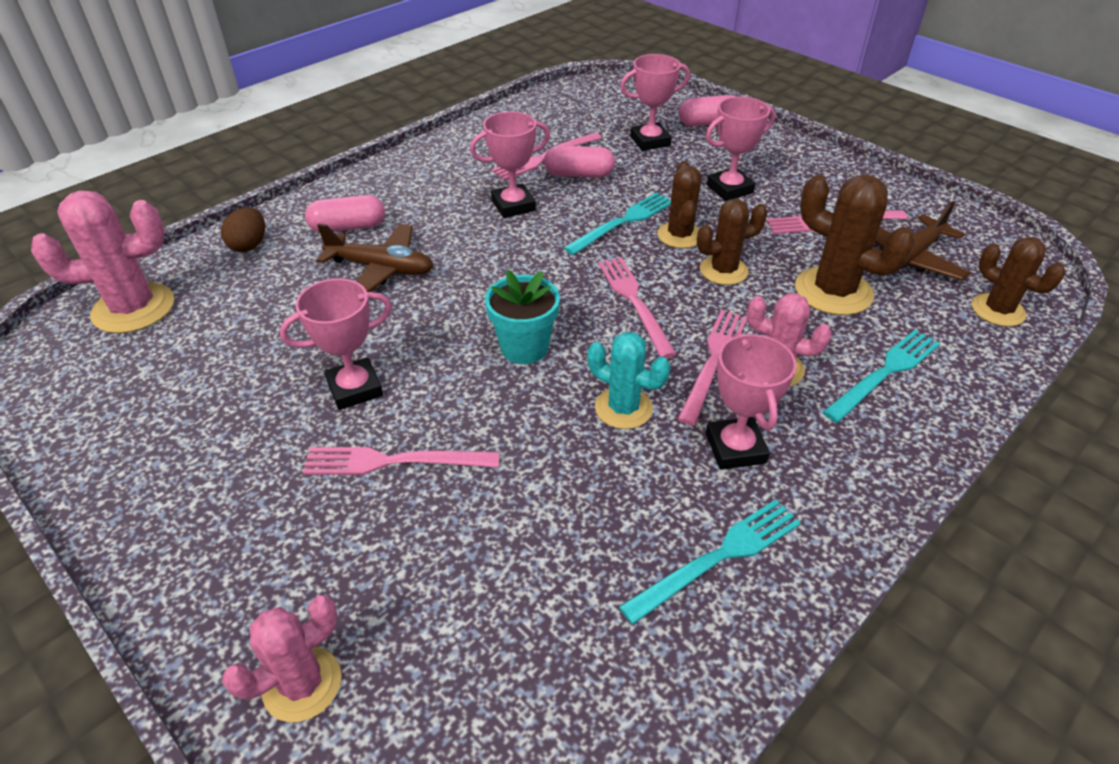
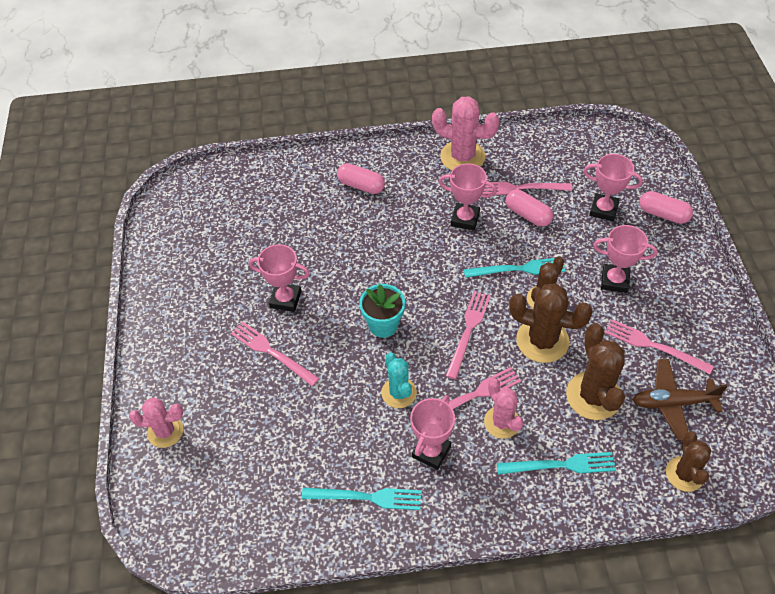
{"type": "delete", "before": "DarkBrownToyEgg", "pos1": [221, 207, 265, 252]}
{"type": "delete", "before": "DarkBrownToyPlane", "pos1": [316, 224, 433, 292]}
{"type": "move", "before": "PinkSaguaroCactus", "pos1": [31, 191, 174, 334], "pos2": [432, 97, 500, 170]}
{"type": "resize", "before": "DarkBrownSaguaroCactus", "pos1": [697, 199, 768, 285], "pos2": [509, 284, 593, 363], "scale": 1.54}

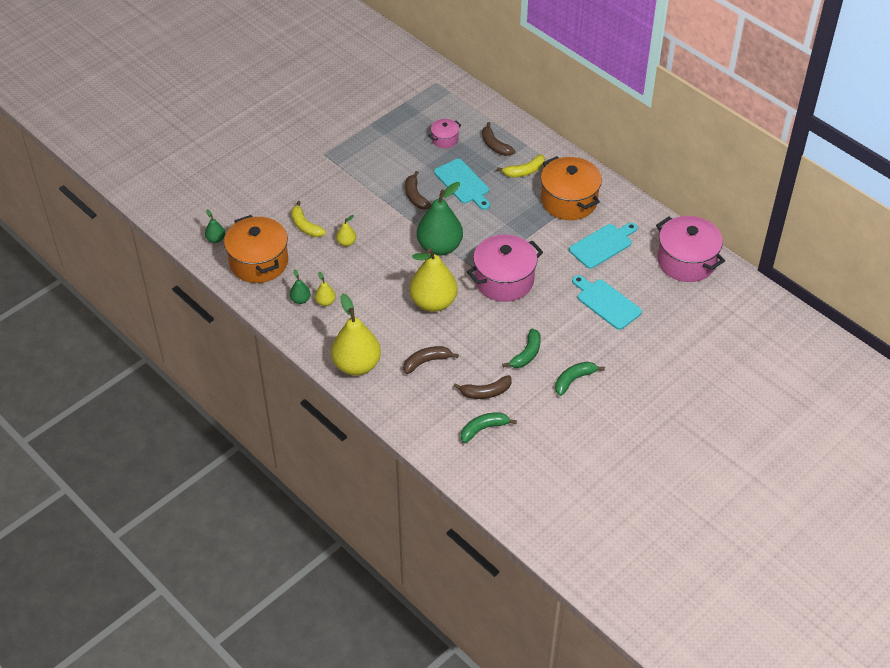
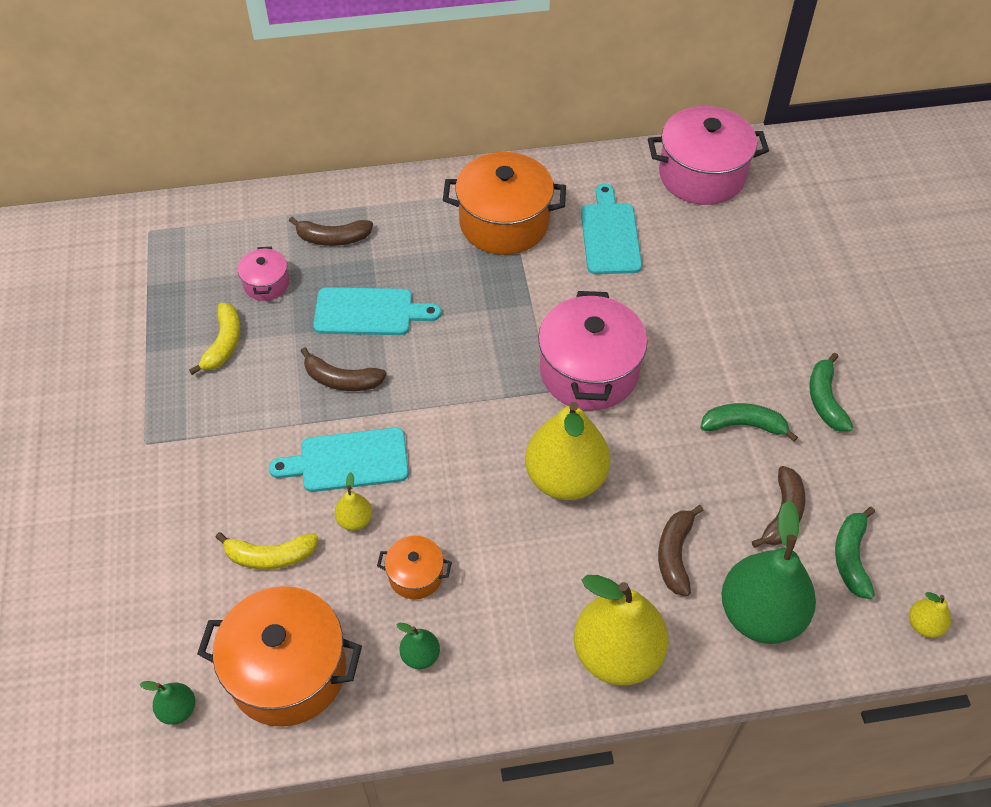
{"type": "insert", "after": "OrangeStockpot", "pos2": [377, 536, 452, 599]}
{"type": "move", "before": "BrightYellowToyPear", "pos1": [315, 272, 336, 306], "pos2": [909, 592, 951, 638]}
{"type": "move", "before": "LeafGreenToyPear", "pos1": [417, 182, 463, 256], "pos2": [721, 500, 816, 644]}
{"type": "move", "before": "BrightYellowBananaFruit", "pos1": [497, 154, 545, 177], "pos2": [189, 303, 240, 375]}
{"type": "move", "before": "AquaBreadBoard", "pos1": [572, 275, 642, 330], "pos2": [269, 428, 409, 492]}
{"type": "rotate", "before": "LeafGreenBananaFruit", "pos1": [502, 328, 541, 368], "pos2": [700, 403, 798, 442], "turn": -60}

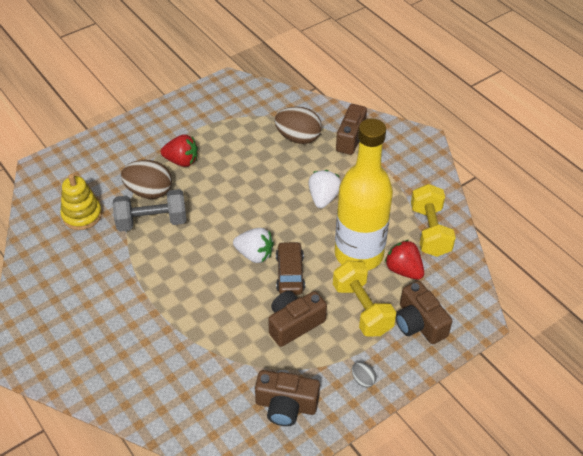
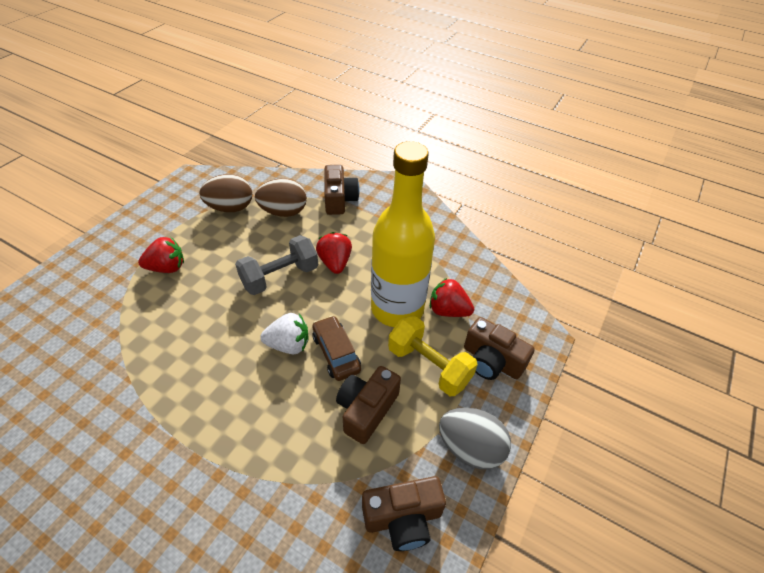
{"type": "delete", "before": "BrightYellowStackingRings", "pos1": [60, 174, 102, 230]}
{"type": "delete", "before": "BrightYellowFreeWeight", "pos1": [411, 184, 456, 257]}
{"type": "move", "before": "GreyFreeWeight", "pos1": [113, 189, 187, 232], "pos2": [235, 235, 318, 295]}
{"type": "move", "before": "DarkBrownToyEgg", "pos1": [121, 160, 172, 199], "pos2": [199, 174, 252, 212]}
{"type": "recolor", "before": "SnowWhiteBerry", "after": "RedBerry", "pos1": [308, 170, 341, 208], "pos2": [316, 232, 352, 274]}
{"type": "resize", "before": "GreyToyEgg", "pos1": [352, 362, 376, 387], "pos2": [439, 407, 511, 469], "scale": 2.15}

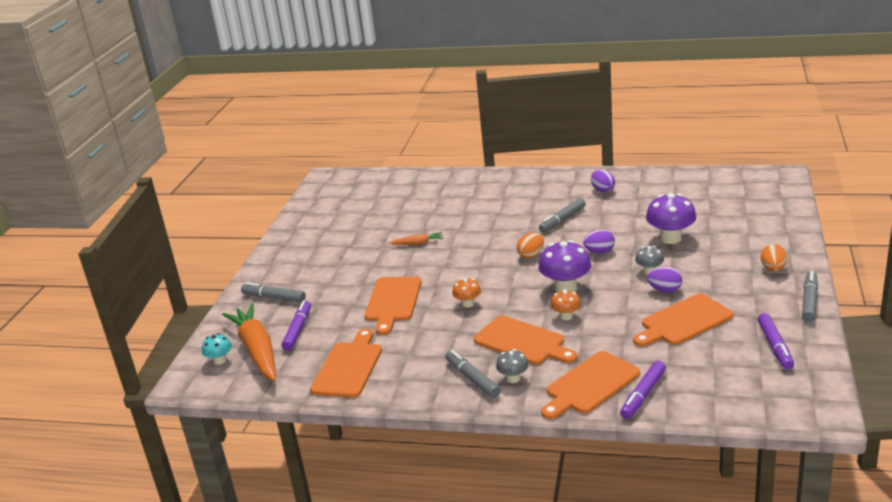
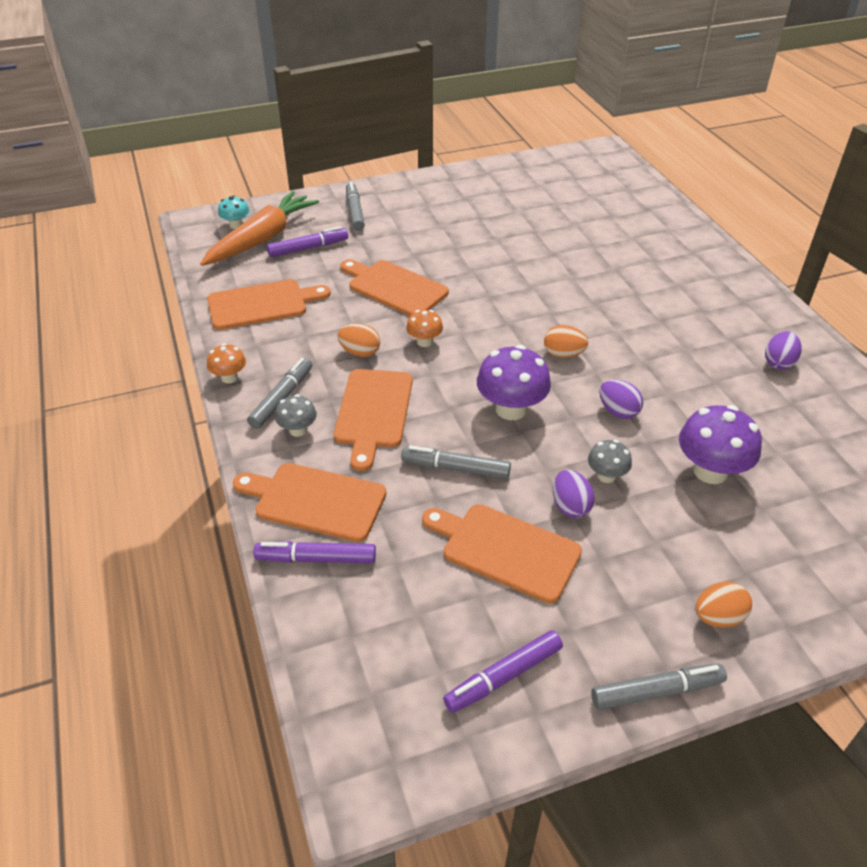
{"type": "delete", "before": "OrangeToyCarrot", "pos1": [389, 232, 444, 245]}
{"type": "insert", "after": "OrangeToyEgg", "pos2": [337, 323, 380, 357]}
{"type": "move", "before": "GreyMarker", "pos1": [539, 198, 586, 232], "pos2": [401, 446, 511, 479]}
{"type": "move", "before": "OrangeToadstool", "pos1": [551, 289, 581, 320], "pos2": [207, 343, 246, 383]}
{"type": "rotate", "before": "OrangeBreadBoard", "pos1": [365, 277, 422, 335], "pos2": [340, 259, 449, 316], "turn": 60}

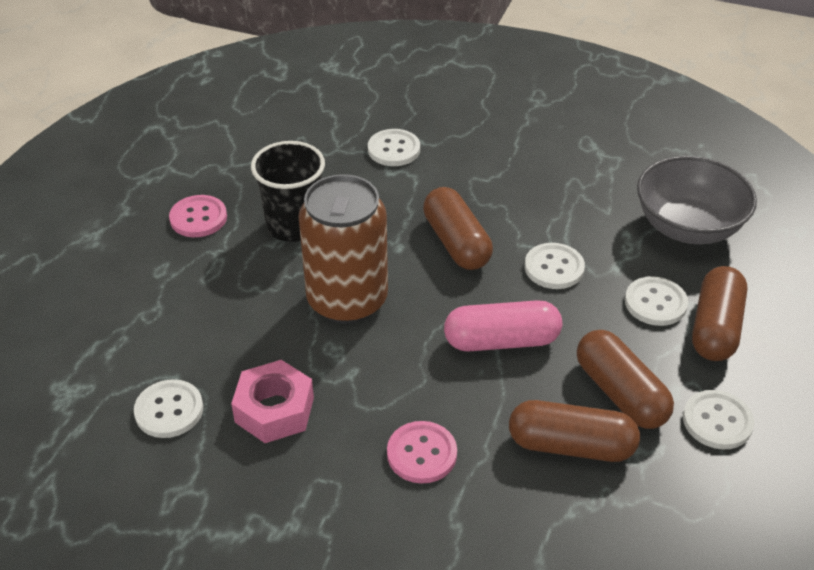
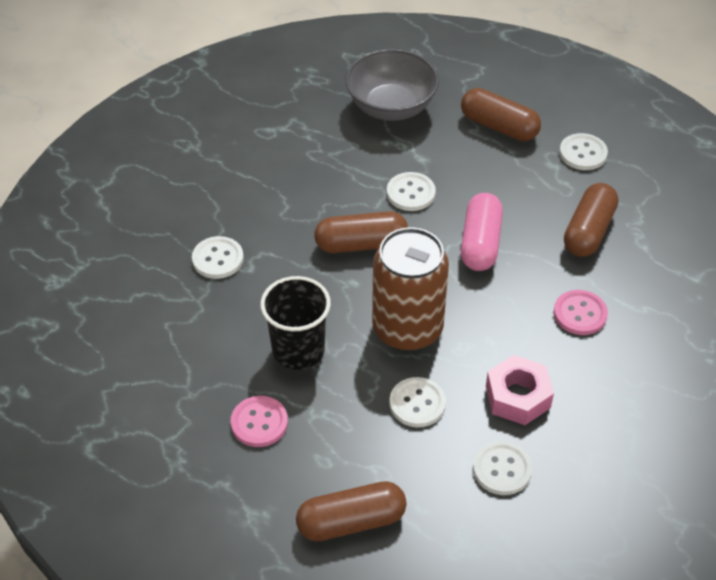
{"type": "move", "before": "DarkBrownPill", "pos1": [577, 330, 674, 429], "pos2": [296, 481, 407, 541]}
{"type": "move", "before": "SnowWhiteButton", "pos1": [625, 276, 688, 326], "pos2": [389, 377, 446, 427]}

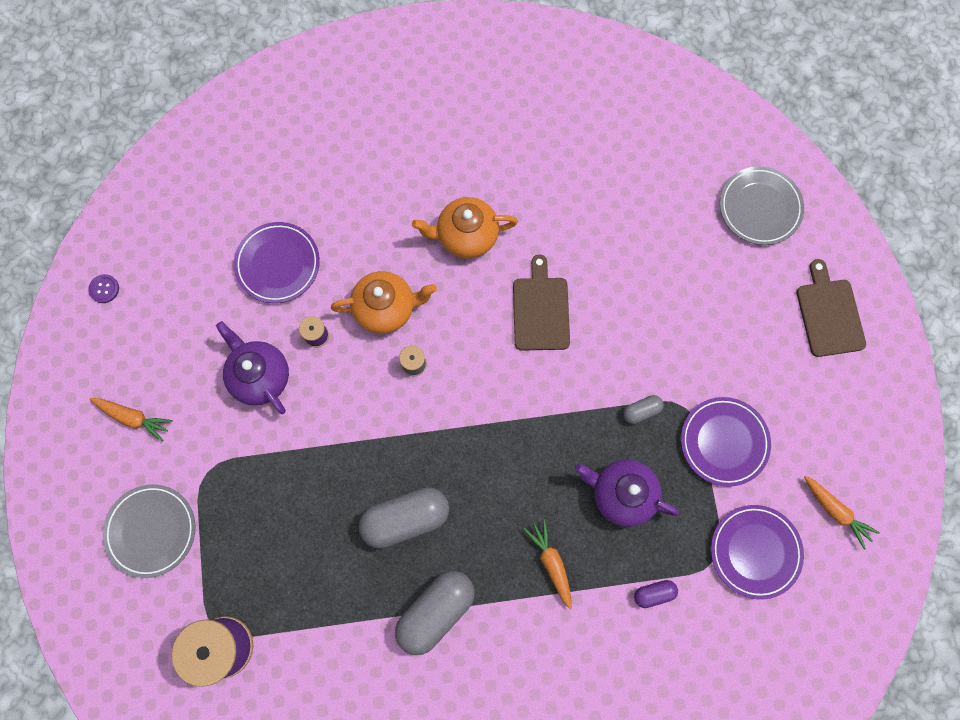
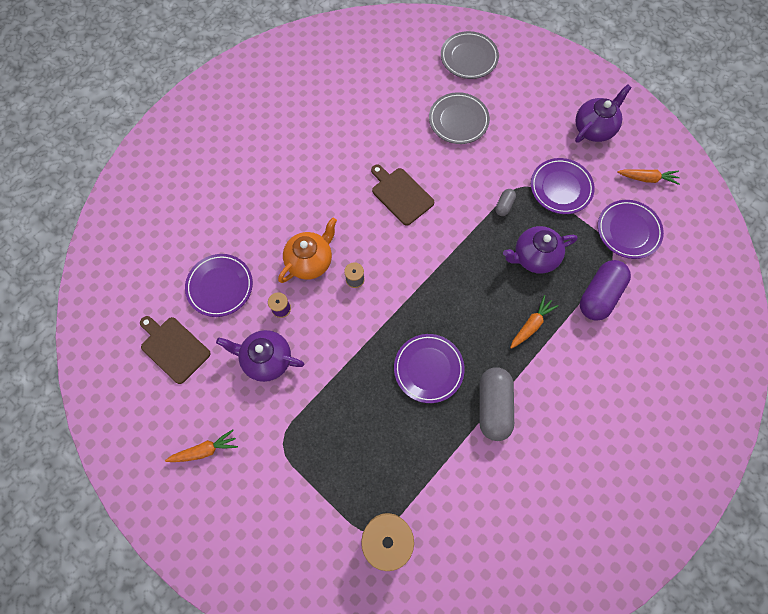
{"type": "delete", "before": "RoyalPurpleButton", "pos1": [88, 274, 119, 303]}
{"type": "delete", "before": "OrangeTeaPot", "pos1": [412, 197, 518, 258]}
{"type": "insert", "after": "RoyalPurpleTeaPot", "pos2": [575, 84, 632, 142]}
{"type": "move", "before": "GreyPlate", "pos1": [103, 484, 195, 578], "pos2": [429, 92, 490, 144]}
{"type": "move", "before": "DarkBrownBreadBoard", "pos1": [796, 259, 866, 357], "pos2": [140, 316, 211, 384]}
{"type": "replace", "before": "GreyPill", "after": "RoyalPurplePlate", "pos1": [359, 487, 449, 548], "pos2": [394, 334, 465, 403]}
{"type": "rotate", "before": "OrangeToyCarrot", "pos1": [523, 519, 572, 609], "pos2": [510, 295, 558, 349], "turn": 105}
{"type": "resize", "before": "RoyalPurplePill", "pos1": [634, 580, 678, 608], "pos2": [580, 260, 631, 321], "scale": 2.09}

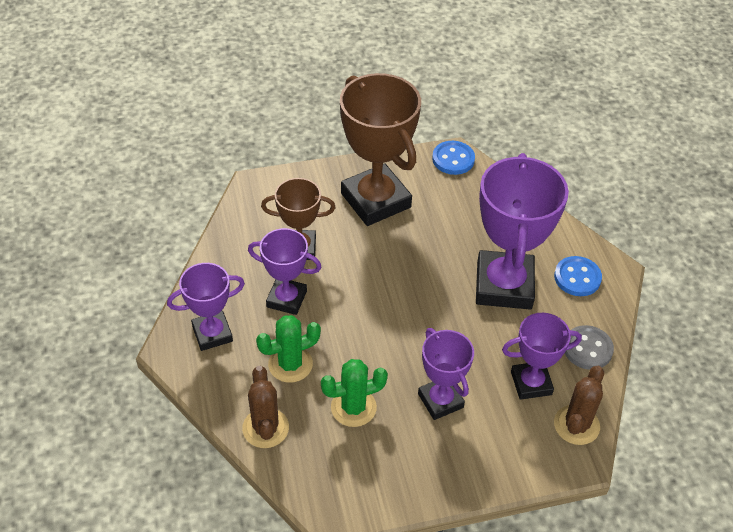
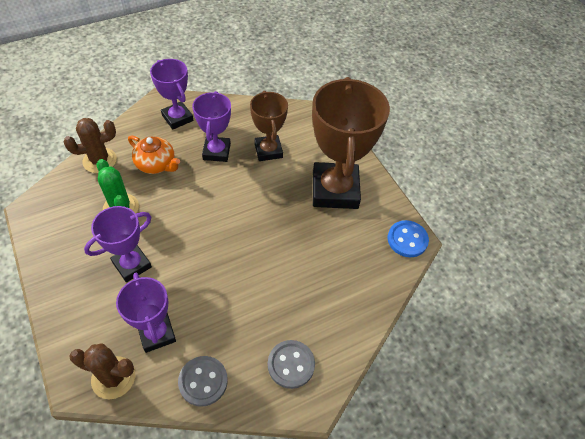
{"type": "delete", "before": "RoyalPurpleAwardCup", "pos1": [476, 153, 569, 310]}
{"type": "replace", "before": "LeafGreenSaguaroCactus", "after": "OrangeTeaPot", "pos1": [256, 315, 321, 383], "pos2": [128, 135, 180, 174]}
{"type": "recolor", "before": "RoyalBlueButton", "after": "GreyButton", "pos1": [554, 256, 602, 296], "pos2": [268, 340, 315, 389]}
{"type": "rotate", "before": "DarkBrownAwardCup", "pos1": [340, 73, 421, 226], "pos2": [312, 77, 390, 209], "turn": -45}

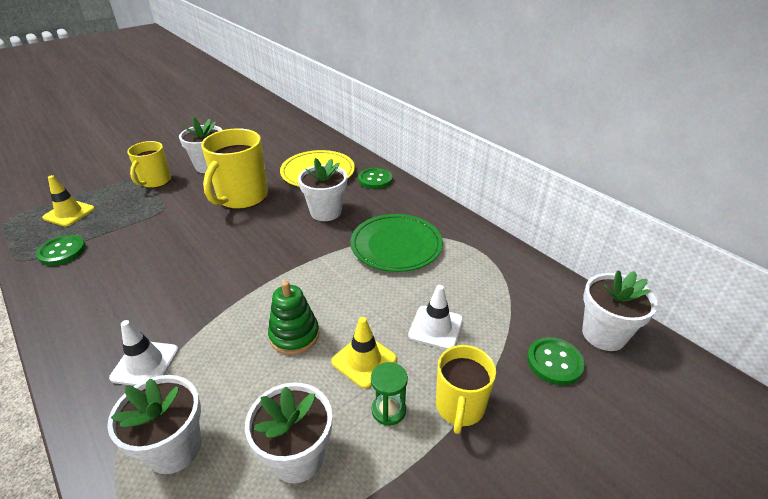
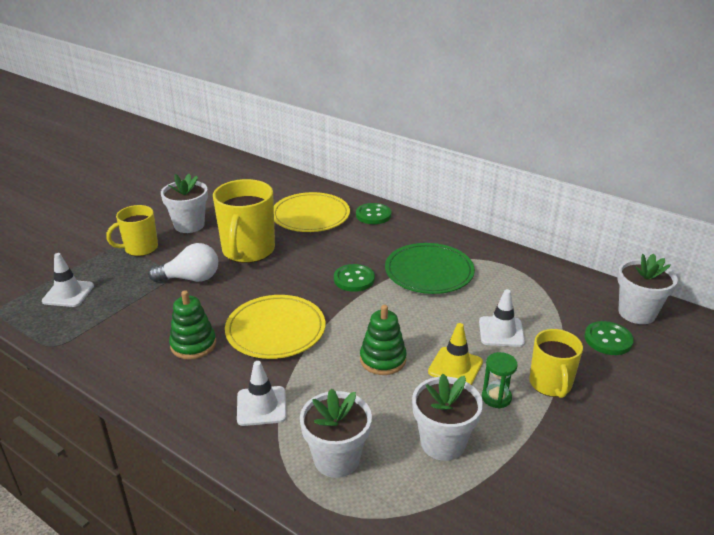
{"type": "delete", "before": "SnowWhiteFlowerPot", "pos1": [298, 158, 347, 221]}
{"type": "insert", "after": "SnowWhiteBulb", "pos2": [149, 243, 218, 282]}
{"type": "insert", "after": "LeafGreenStackingRings", "pos2": [169, 291, 216, 360]}
{"type": "insert", "after": "BrightYellowPlate", "pos2": [225, 295, 325, 359]}
{"type": "move", "before": "LeafGreenButton", "pos1": [36, 235, 86, 266], "pos2": [334, 264, 375, 292]}
{"type": "recolor", "before": "BrightYellowTrafficCone", "after": "SnowWhiteTrafficCone", "pos1": [42, 175, 95, 227], "pos2": [42, 253, 94, 307]}
{"type": "rotate", "before": "BrightYellowTeaMug", "pos1": [127, 141, 171, 188], "pos2": [106, 205, 158, 256], "turn": 60}

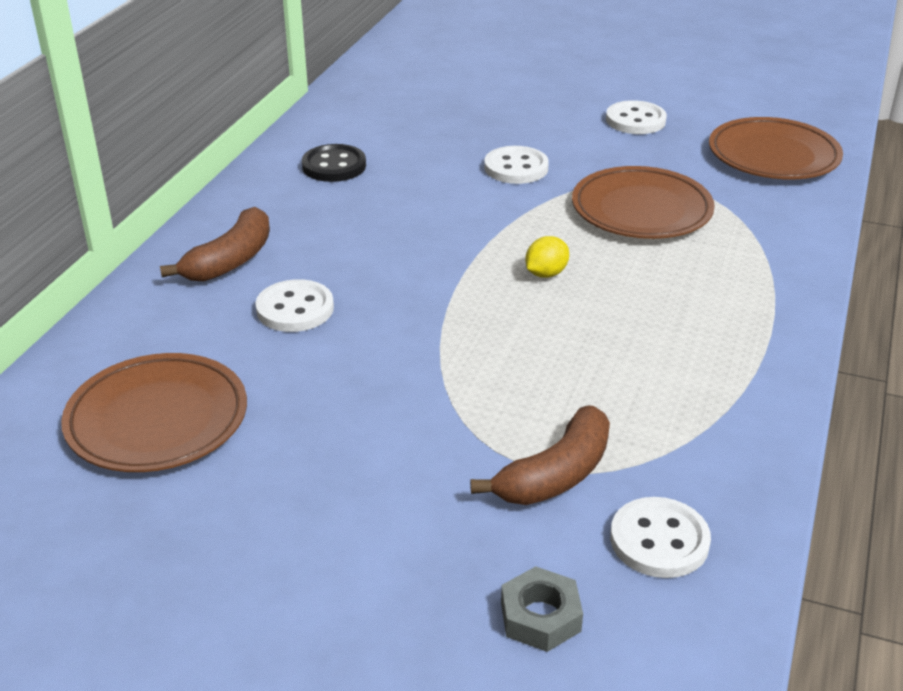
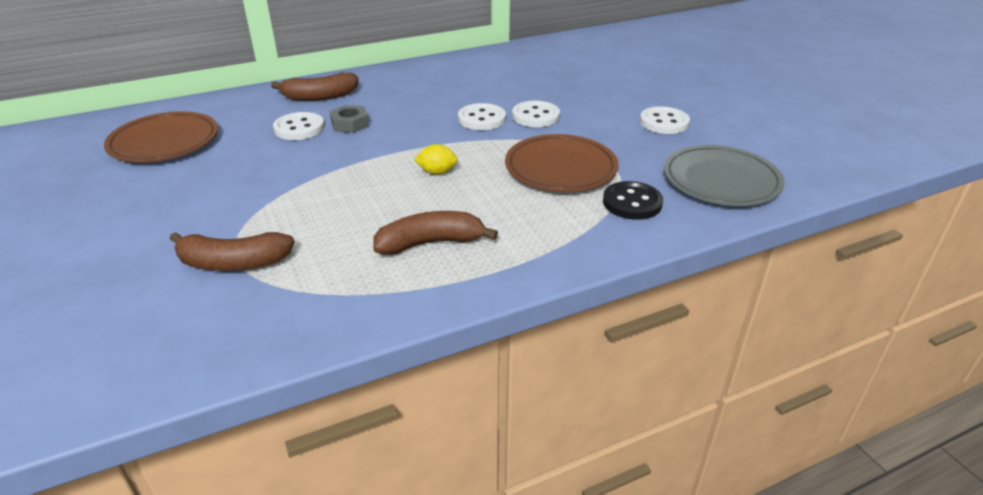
{"type": "insert", "after": "DarkBrownBananaFruit", "pos2": [373, 211, 498, 255]}
{"type": "move", "before": "EbonyButton", "pos1": [302, 144, 366, 182], "pos2": [603, 181, 663, 220]}
{"type": "move", "before": "GreyNut", "pos1": [501, 566, 583, 652], "pos2": [330, 105, 369, 133]}
{"type": "move", "before": "SnowWhiteButton", "pos1": [610, 497, 711, 578], "pos2": [458, 103, 506, 130]}
{"type": "recolor", "before": "DarkBrownPlate", "after": "GreyPlate", "pos1": [709, 117, 843, 179], "pos2": [664, 145, 785, 206]}

